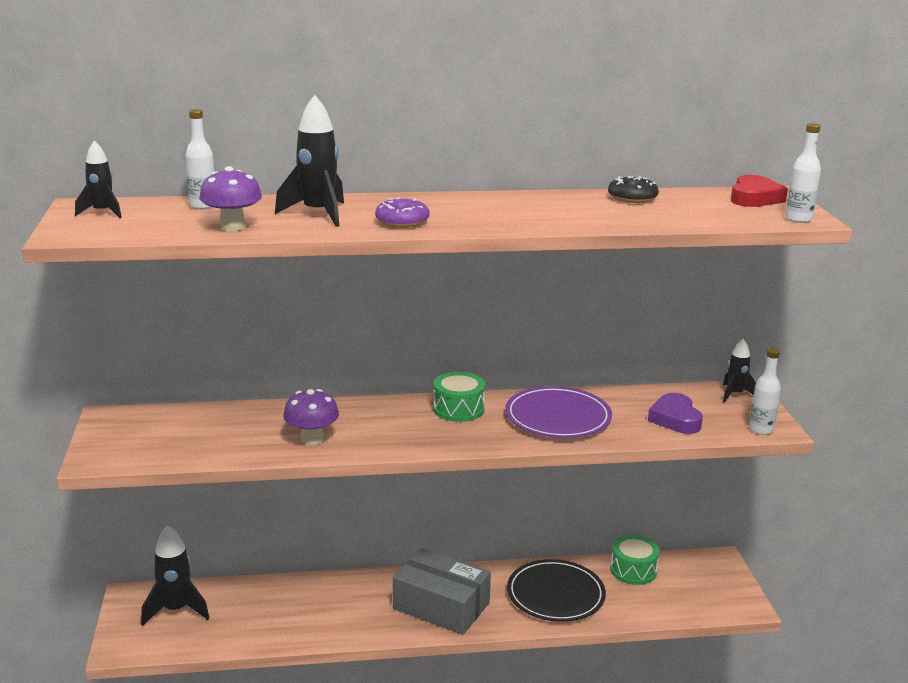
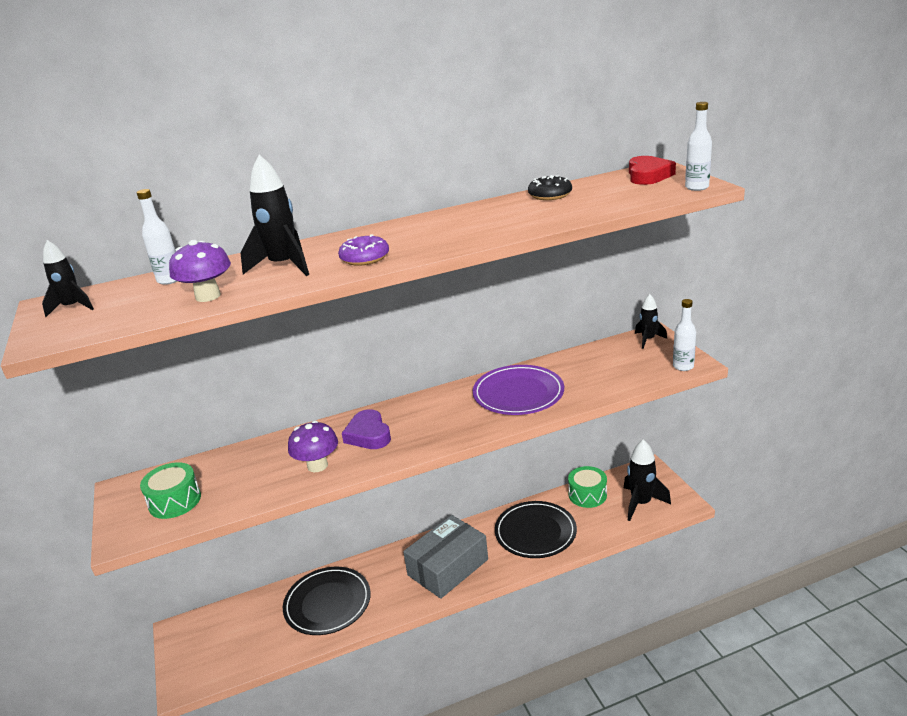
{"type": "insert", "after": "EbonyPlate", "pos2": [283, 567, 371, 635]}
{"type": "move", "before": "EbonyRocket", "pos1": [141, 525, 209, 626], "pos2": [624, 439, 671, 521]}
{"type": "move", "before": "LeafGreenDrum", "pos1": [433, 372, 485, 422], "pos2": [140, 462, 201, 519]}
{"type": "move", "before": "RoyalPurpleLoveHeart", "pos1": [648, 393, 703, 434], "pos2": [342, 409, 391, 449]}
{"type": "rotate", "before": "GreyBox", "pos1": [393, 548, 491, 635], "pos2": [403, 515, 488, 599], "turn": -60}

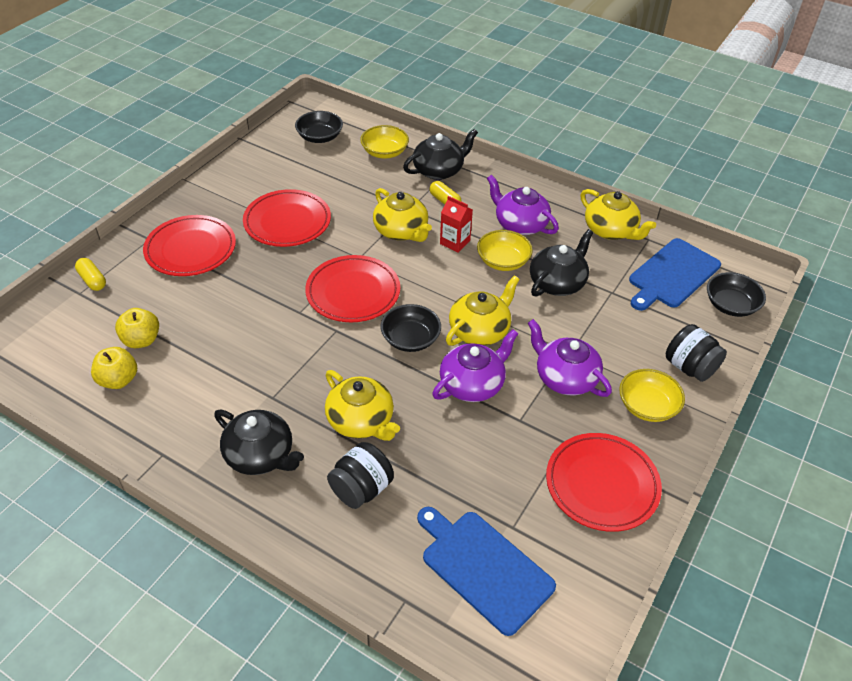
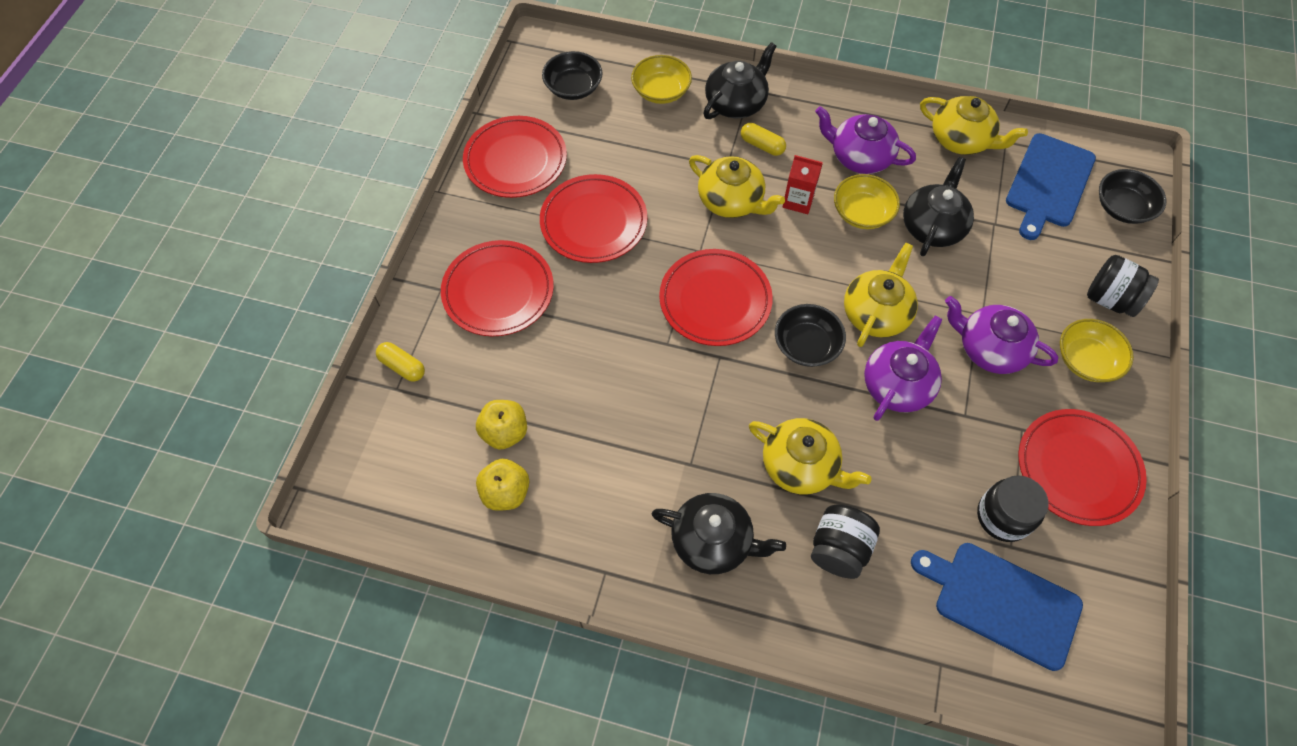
{"type": "insert", "after": "RedPlate", "pos2": [463, 116, 567, 198]}
{"type": "insert", "after": "EbonyJamJar", "pos2": [977, 475, 1049, 542]}

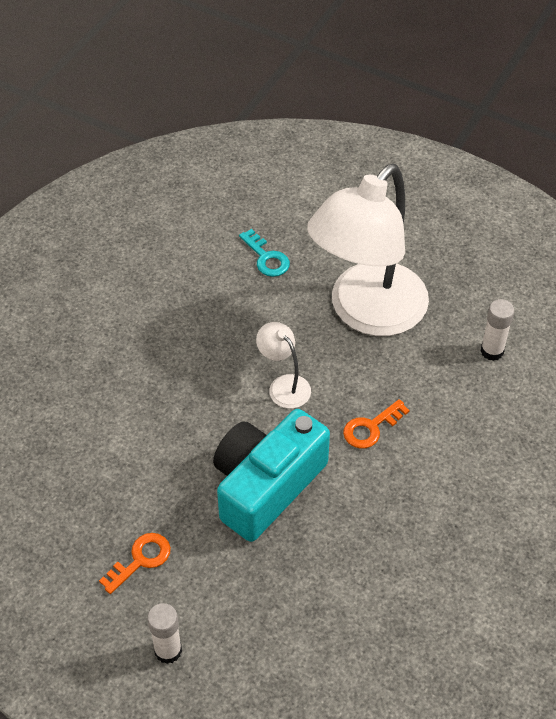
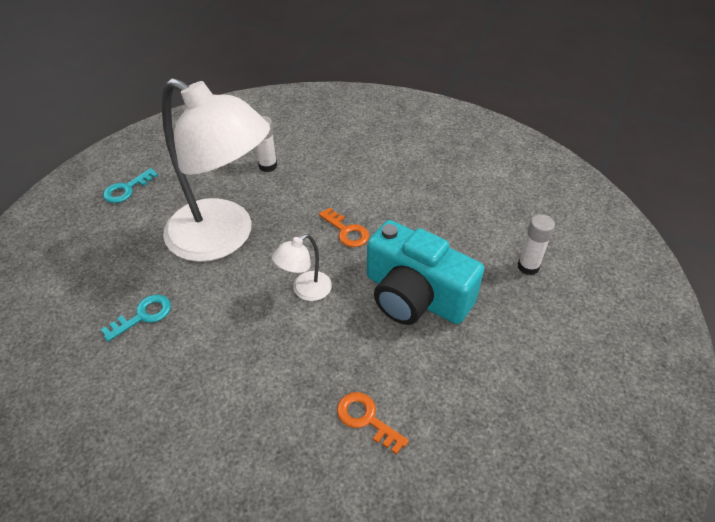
{"type": "insert", "after": "AquaDoorKey", "pos2": [103, 168, 158, 203]}
{"type": "move", "before": "OrangeDoorKey", "pos1": [99, 533, 171, 594], "pos2": [337, 392, 409, 455]}
{"type": "move", "before": "SnowWhiteGlue", "pos1": [147, 603, 182, 664], "pos2": [518, 214, 555, 275]}

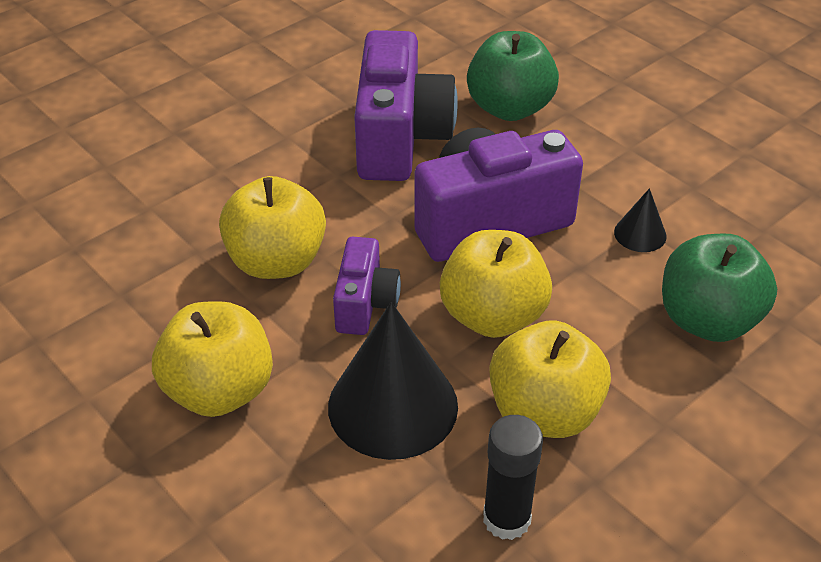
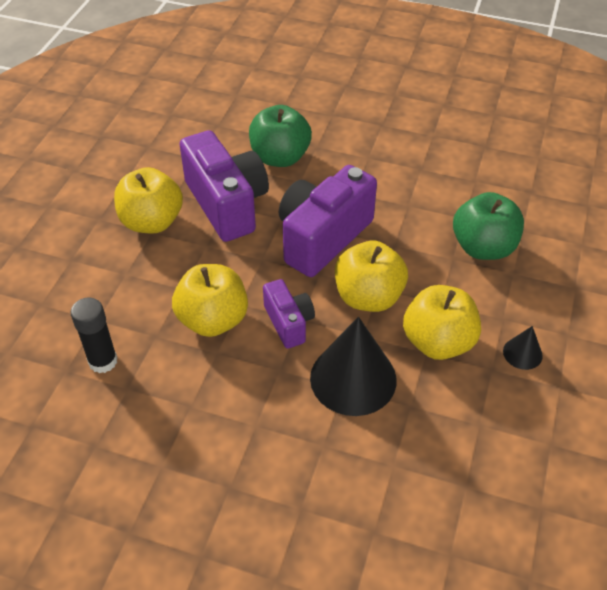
{"type": "move", "before": "BrightYellowApple", "pos1": [152, 301, 273, 417], "pos2": [114, 167, 183, 233]}
{"type": "move", "before": "EbonyGlue", "pos1": [483, 415, 543, 540], "pos2": [70, 298, 118, 373]}
{"type": "move", "before": "EbonySolidCone", "pos1": [614, 188, 667, 252], "pos2": [503, 326, 543, 370]}

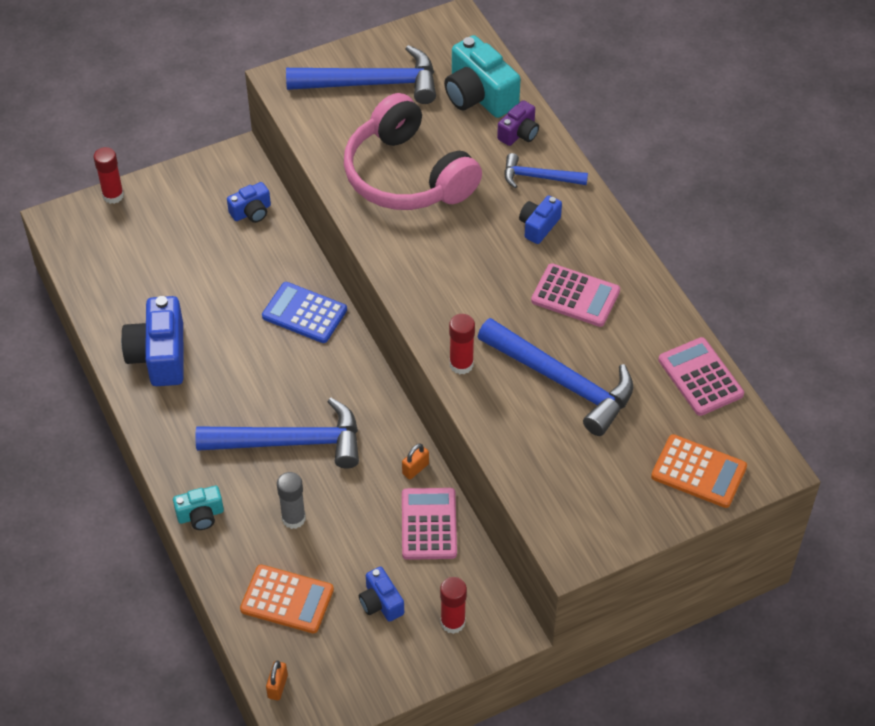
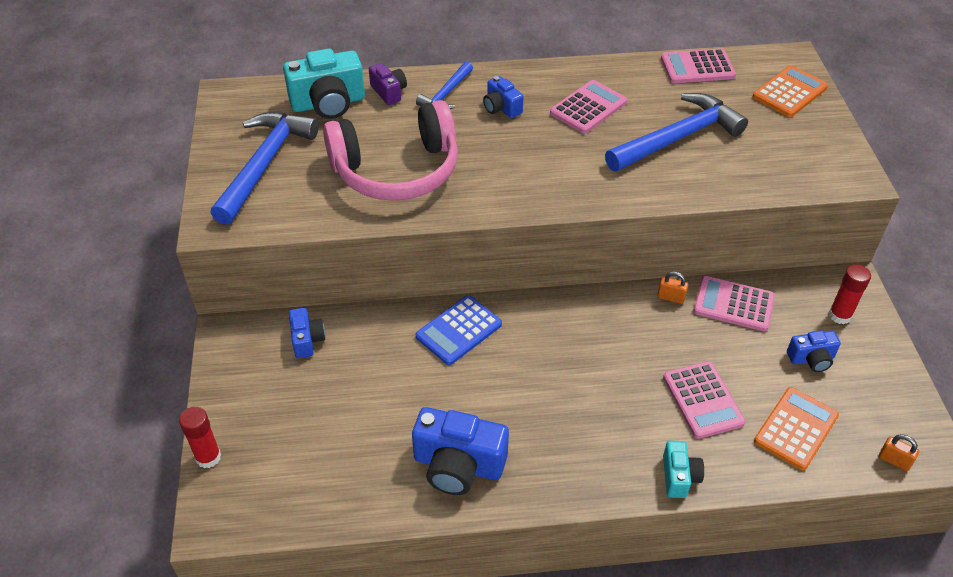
{"type": "delete", "before": "RoyalBlueCarpenter'sHammer", "pos1": [195, 398, 359, 469]}
{"type": "delete", "before": "RedGlue", "pos1": [449, 314, 475, 374]}
{"type": "replace", "before": "GreyGlue", "after": "PinkCalculator", "pos1": [277, 472, 306, 529], "pos2": [663, 361, 746, 439]}
{"type": "rotate", "before": "OrangeSmallLock", "pos1": [402, 444, 429, 480], "pos2": [657, 271, 688, 304], "turn": -45}

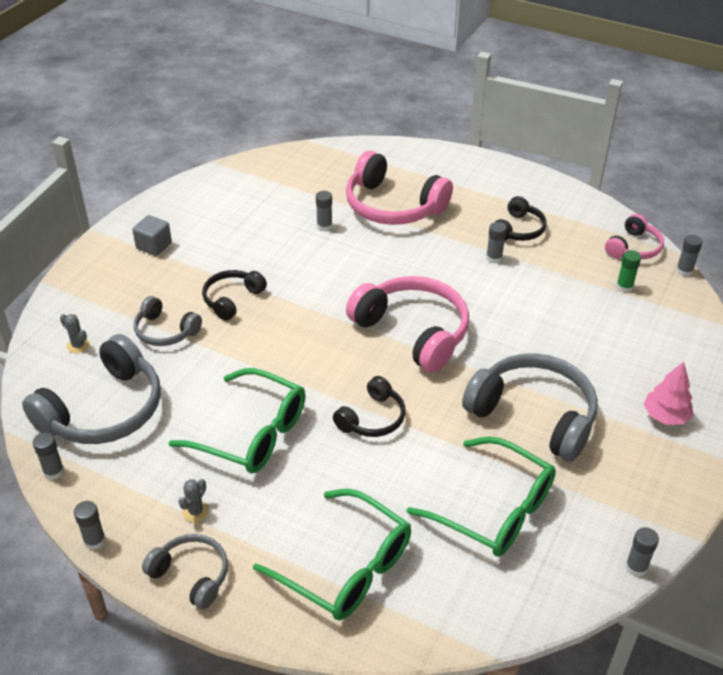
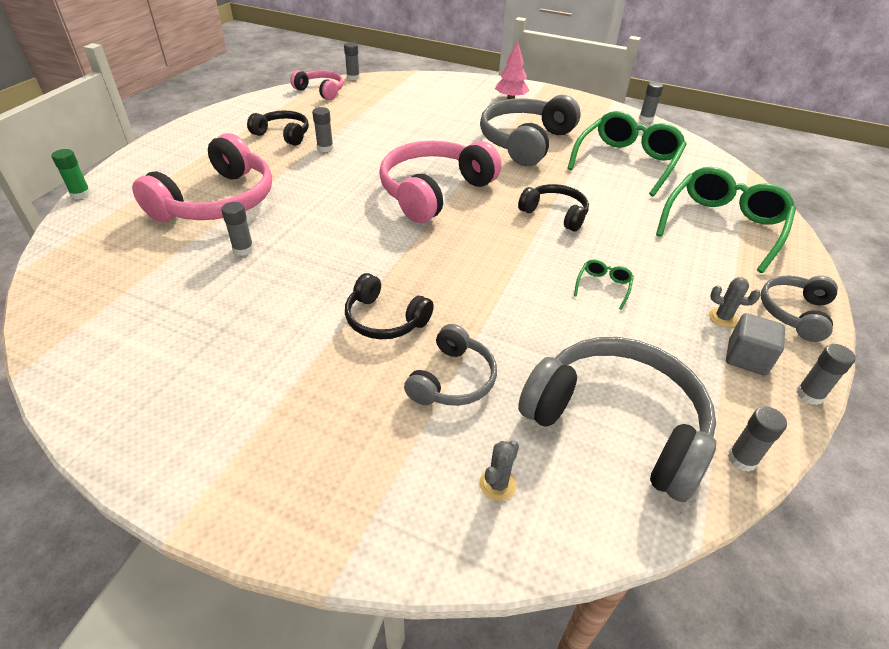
{"type": "move", "before": "GreySolidCube", "pos1": [132, 215, 172, 256], "pos2": [726, 313, 785, 375]}
{"type": "move", "before": "LeafGreenGlue", "pos1": [616, 250, 641, 293], "pos2": [51, 149, 91, 199]}
{"type": "resize", "before": "LeafGreenSpectacles", "pos1": [169, 368, 306, 474], "pos2": [574, 259, 634, 310], "scale": 0.41}

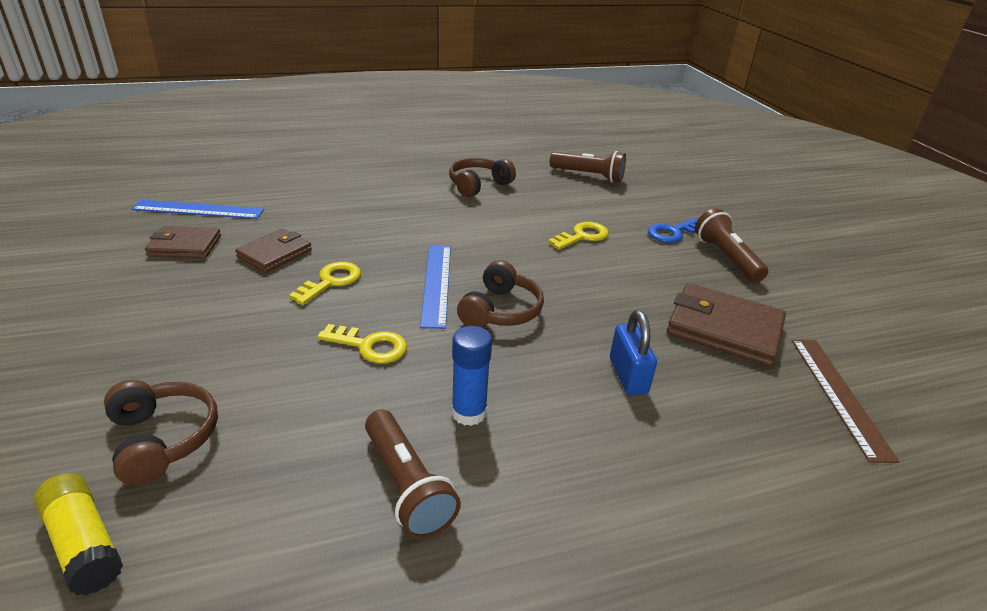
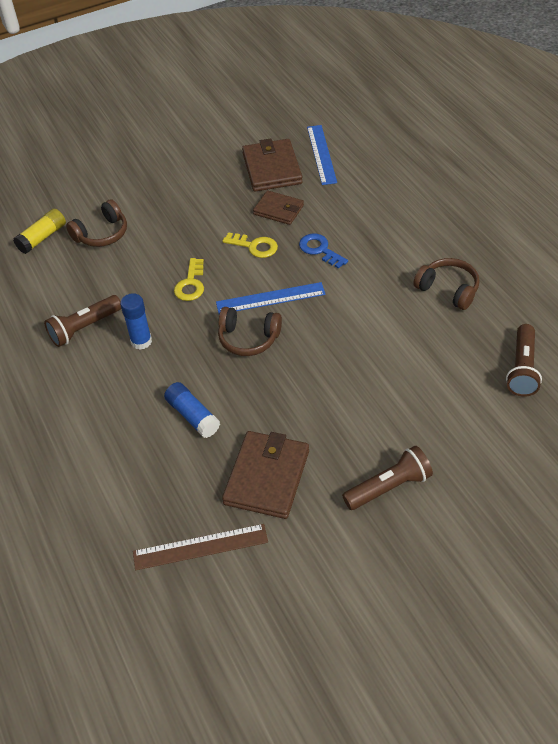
{"type": "delete", "before": "BrightYellowDoorKey", "pos1": [548, 222, 609, 250]}
{"type": "move", "before": "RoyalBlueDoorKey", "pos1": [648, 218, 698, 243], "pos2": [299, 234, 348, 269]}
{"type": "replace", "before": "RoyalBlueSmallLock", "after": "RoyalBlueGlue", "pos1": [610, 310, 657, 395], "pos2": [164, 382, 220, 438]}
{"type": "resize", "before": "DarkBrownBillfold", "pos1": [145, 226, 221, 258], "pos2": [242, 138, 303, 192], "scale": 1.59}

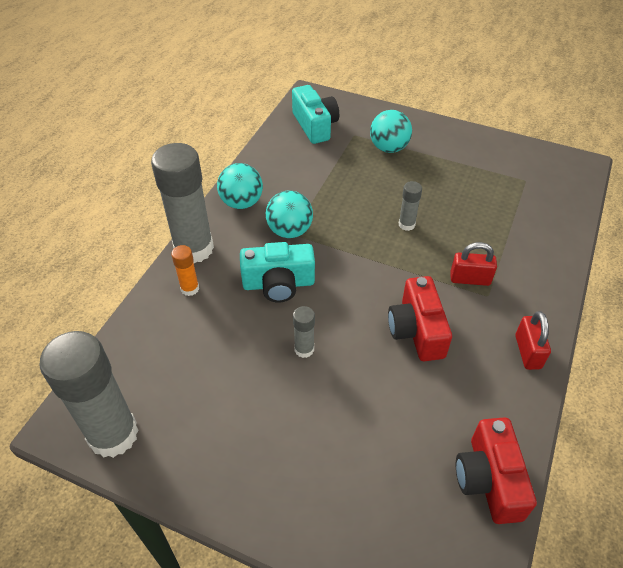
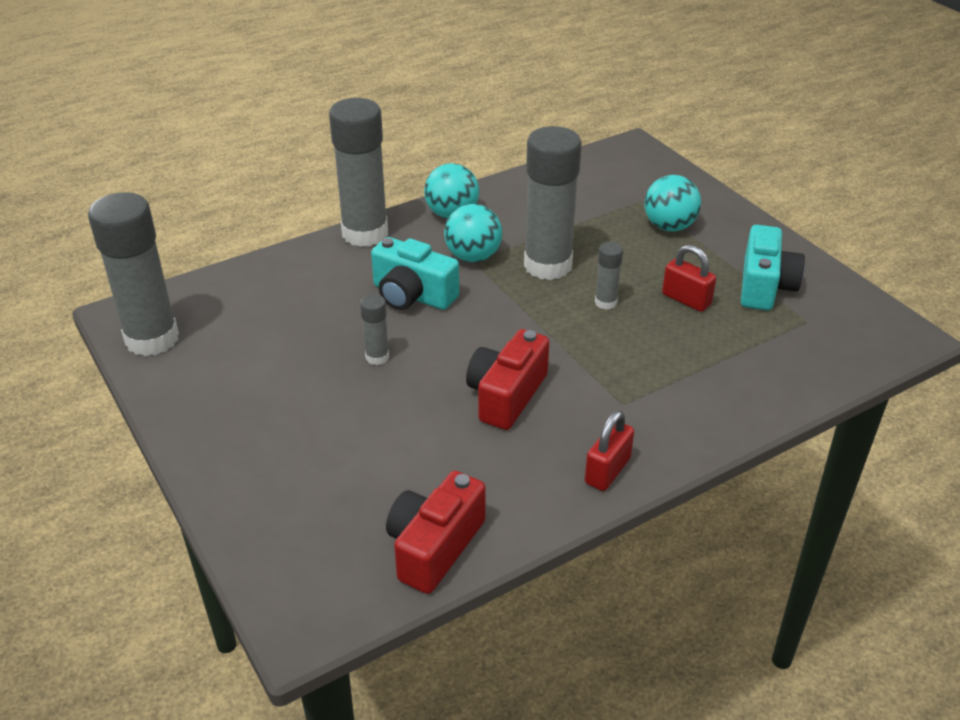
{"type": "delete", "before": "OrangeGlue", "pos1": [171, 245, 199, 296]}
{"type": "insert", "after": "GreyGlue", "pos2": [524, 126, 582, 280]}
{"type": "move", "before": "AquaCamera", "pos1": [292, 85, 339, 144], "pos2": [741, 225, 805, 310]}
{"type": "move", "before": "RedSmallLock", "pos1": [450, 242, 497, 286], "pos2": [662, 245, 716, 312]}

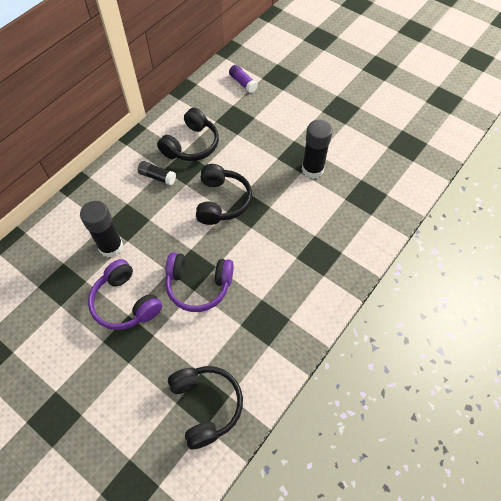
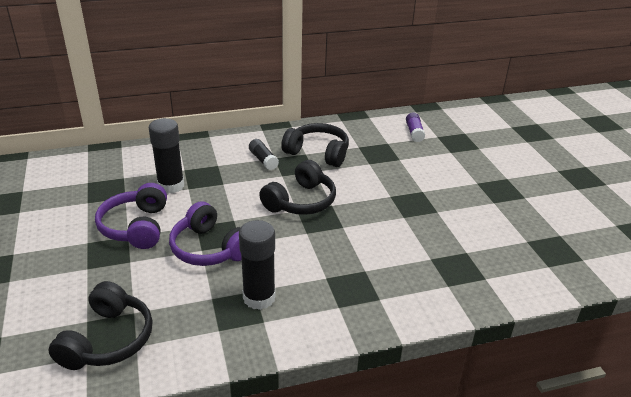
{"type": "move", "before": "EbonyGlue", "pos1": [302, 120, 333, 179], "pos2": [239, 220, 276, 310]}
{"type": "rotate", "before": "EbonyHeadset", "pos1": [157, 108, 219, 161], "pos2": [281, 123, 349, 167], "turn": -135}

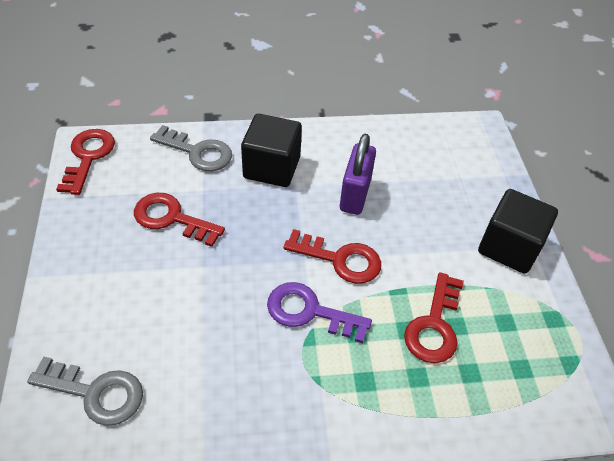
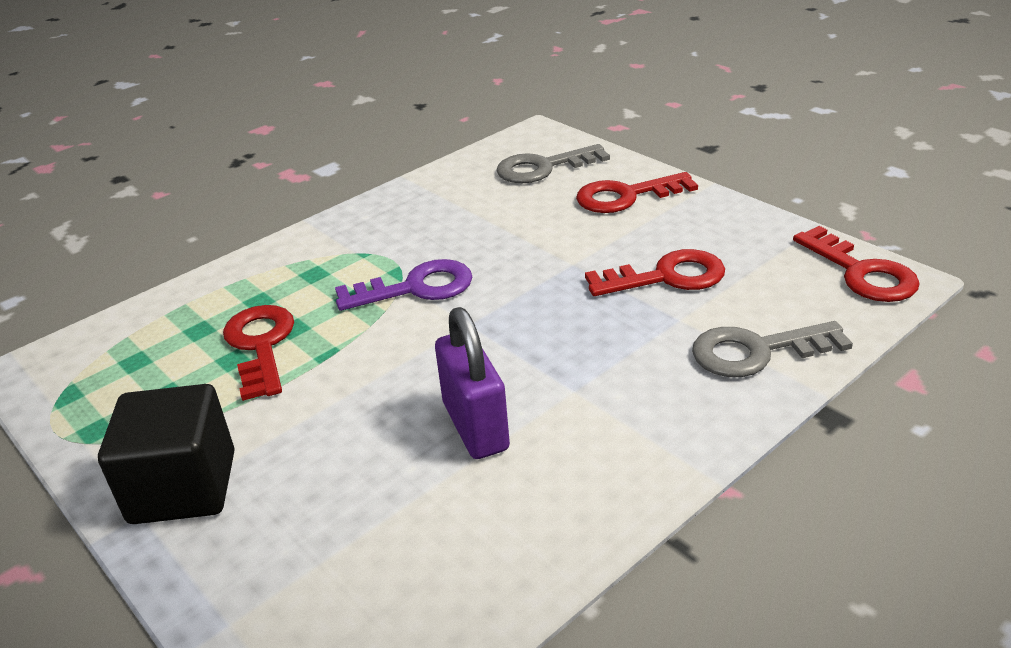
{"type": "delete", "before": "EbonySolidCube", "pos1": [241, 114, 302, 187]}
{"type": "move", "before": "RedDoorKey", "pos1": [284, 229, 381, 284], "pos2": [576, 172, 698, 213]}

